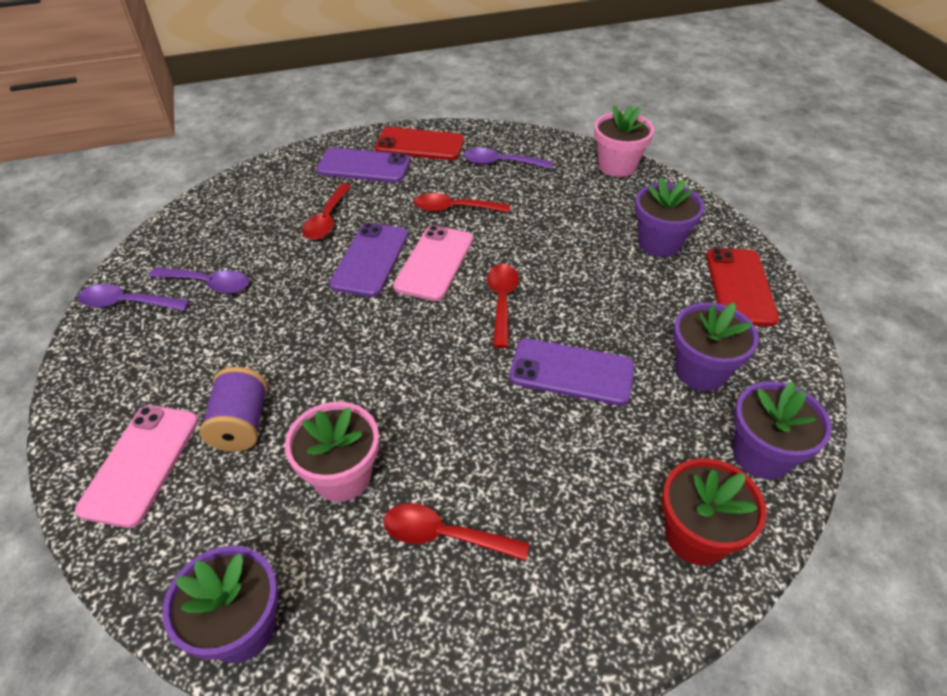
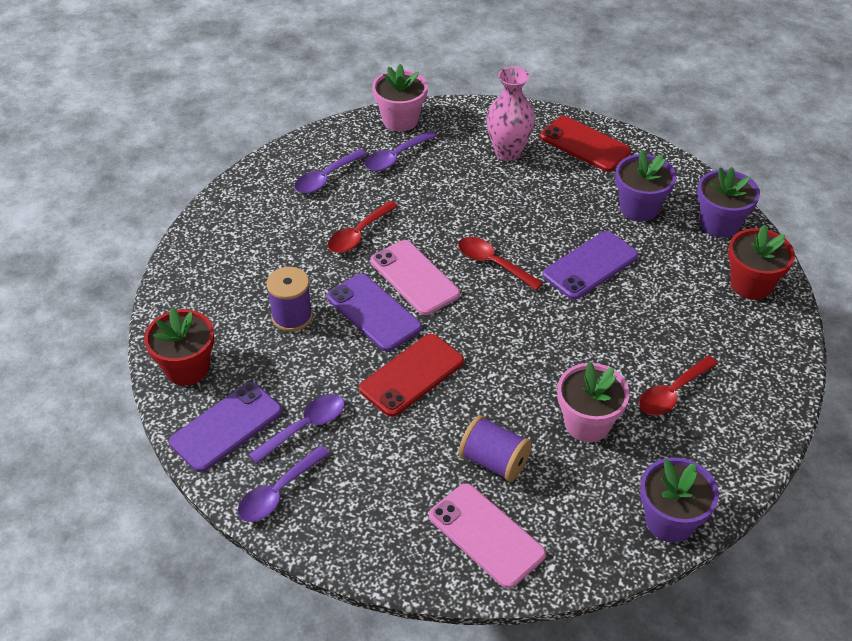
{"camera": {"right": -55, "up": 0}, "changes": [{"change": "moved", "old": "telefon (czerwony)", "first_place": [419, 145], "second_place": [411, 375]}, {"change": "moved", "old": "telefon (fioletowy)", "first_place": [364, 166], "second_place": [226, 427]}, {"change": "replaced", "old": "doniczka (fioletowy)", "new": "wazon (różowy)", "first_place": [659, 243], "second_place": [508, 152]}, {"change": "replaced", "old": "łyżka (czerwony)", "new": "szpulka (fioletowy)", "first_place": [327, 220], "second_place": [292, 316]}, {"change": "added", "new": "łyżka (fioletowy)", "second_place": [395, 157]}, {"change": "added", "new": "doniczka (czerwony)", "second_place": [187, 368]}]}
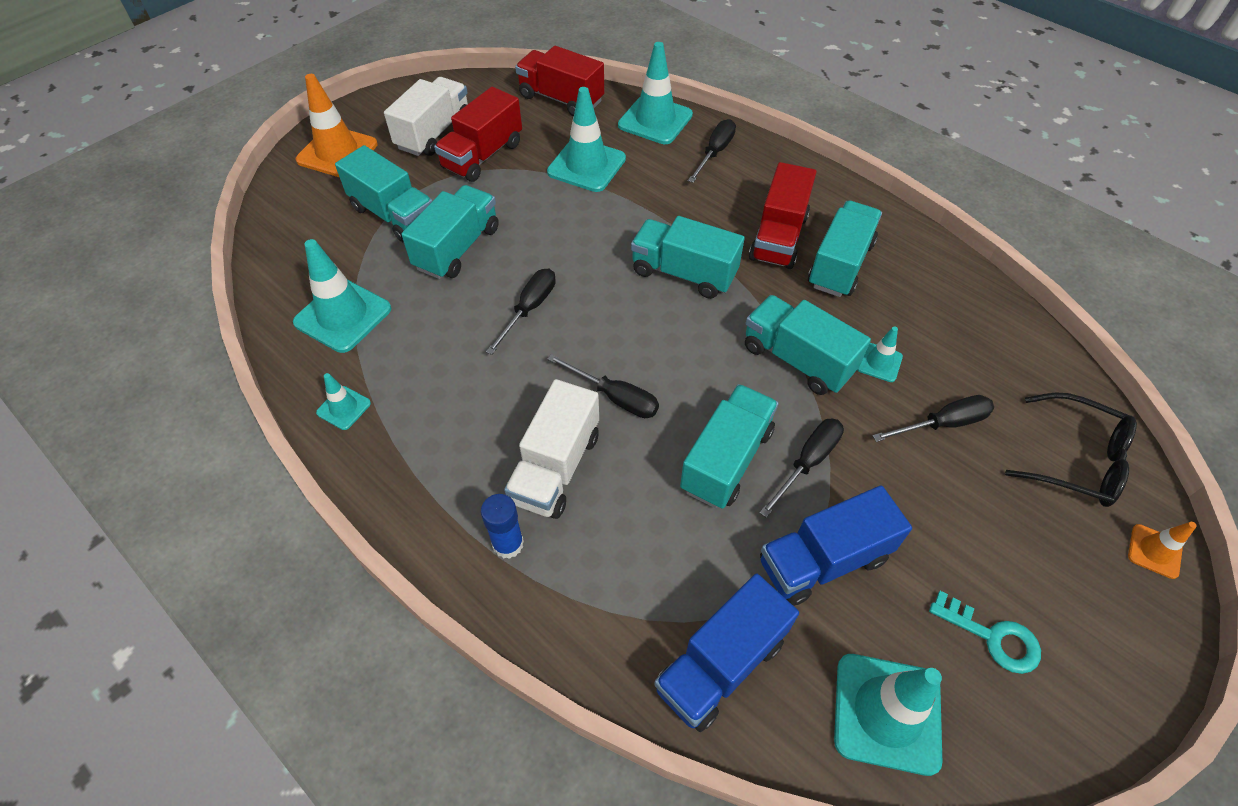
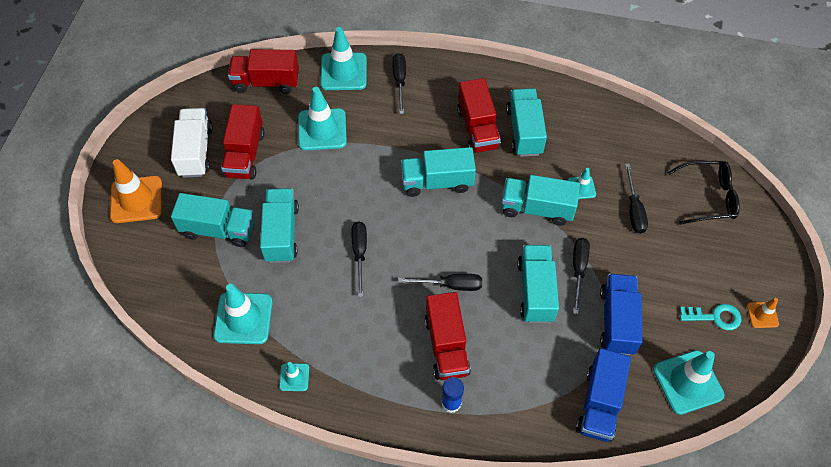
{"camera": {"right": -30, "up": 5}, "changes": [{"change": "recoloured", "old": "ciężarówka (biały)", "new": "ciężarówka (czerwony)", "first_place": [556, 467], "second_place": [446, 345]}, {"change": "turned", "old": "śrubokręt (czarny)", "first_place": [943, 424], "second_place": [634, 210], "degrees": 135}, {"change": "turned", "old": "ciężarówka (niebieski)", "first_place": [823, 560], "second_place": [617, 321], "degrees": 150}, {"change": "moved", "old": "pachołek (pomarańczowy)", "first_place": [1154, 551], "second_place": [762, 315]}]}
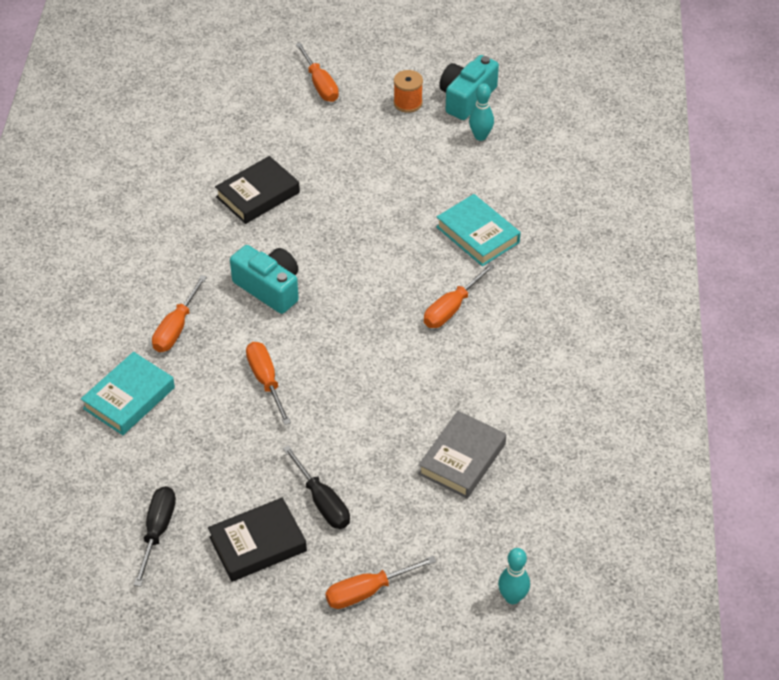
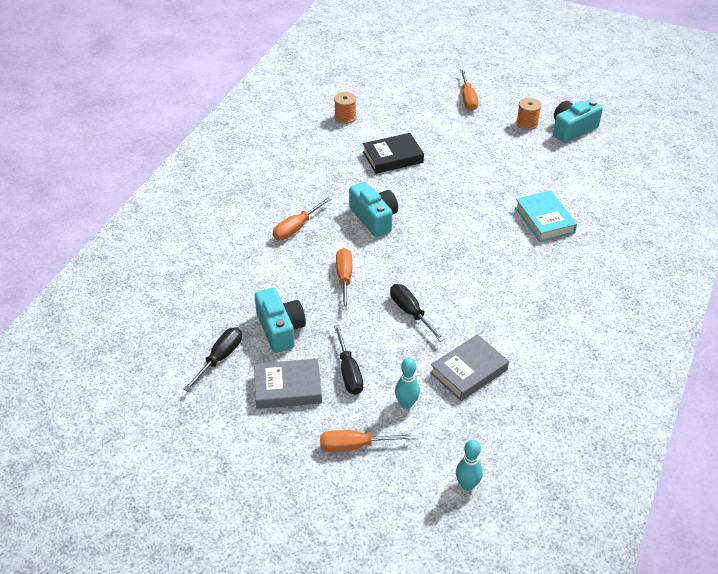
{"camera": {"right": 20, "up": -5}, "changes": [{"change": "moved", "old": "kręgiel (turkusowy)", "first_place": [480, 136], "second_place": [406, 404]}, {"change": "removed", "old": "śrubokręt (pomarańczowy)", "first_place": [451, 309]}, {"change": "removed", "old": "książka (turkusowy)", "first_place": [129, 398]}, {"change": "recoloured", "old": "książka (czarny)", "new": "książka (szary)", "first_place": [258, 544], "second_place": [288, 388]}, {"change": "added", "new": "szpulka (pomarańczowy)", "second_place": [345, 117]}, {"change": "added", "new": "śrubokręt (czarny)", "second_place": [410, 312]}, {"change": "added", "new": "aparat fotograficzny (turkusowy)", "second_place": [280, 329]}]}
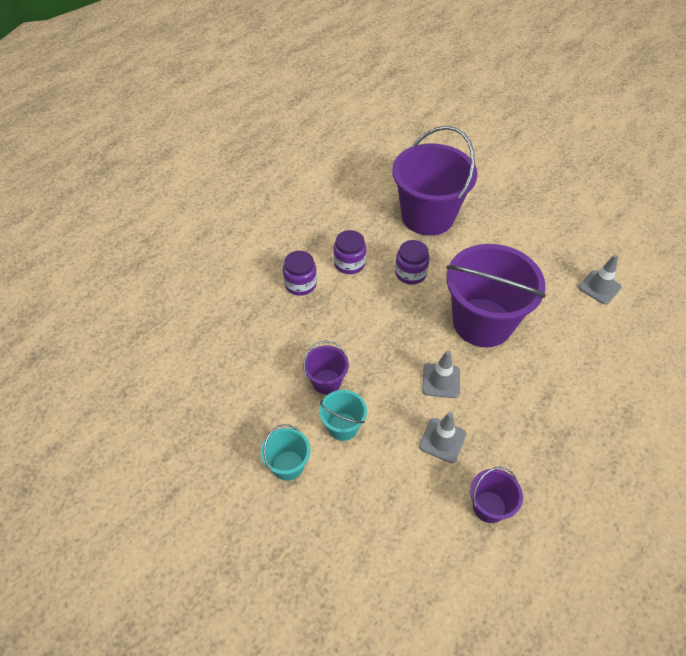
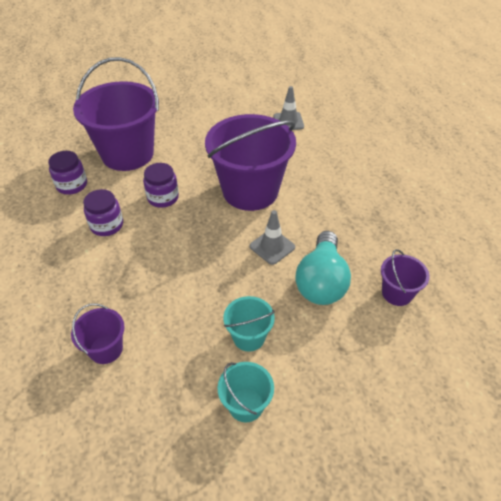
{"camera": {"right": -50, "up": -5}, "changes": [{"change": "moved", "old": "słoik (fioletowy)", "first_place": [300, 284], "second_place": [72, 185]}, {"change": "moved", "old": "wiadro (fioletowy)", "first_place": [326, 381], "second_place": [106, 349]}, {"change": "replaced", "old": "pachołek (szary)", "new": "żarówka (turkusowy)", "first_place": [442, 440], "second_place": [321, 281]}]}
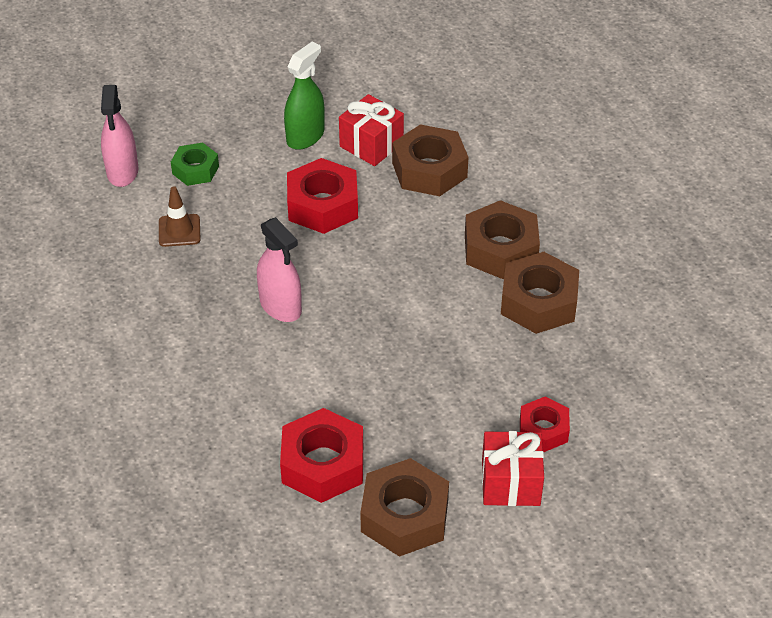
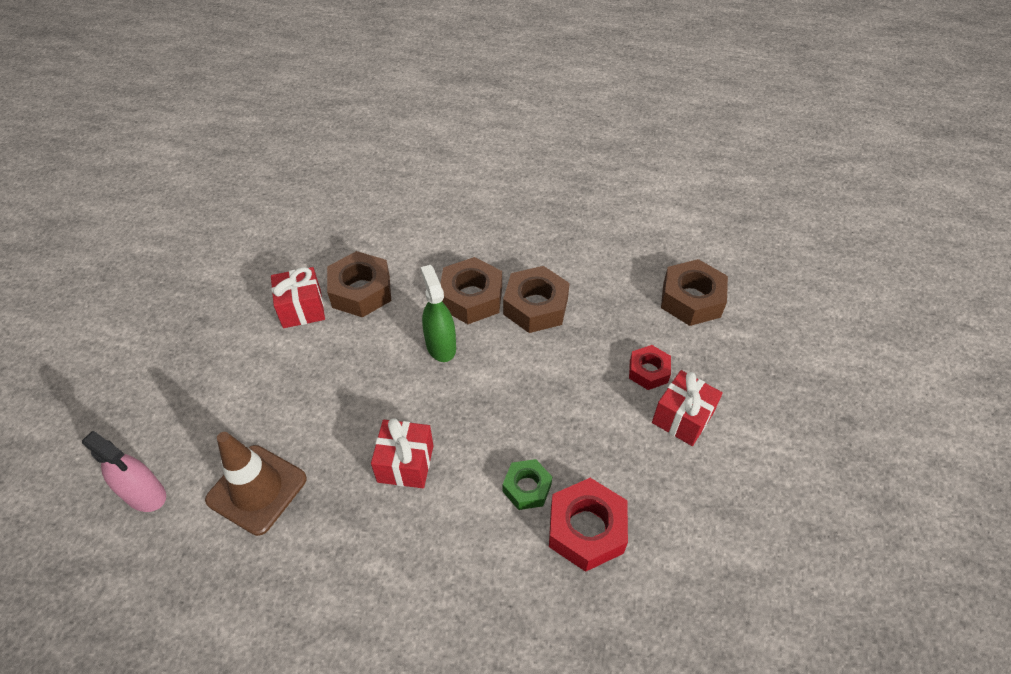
{"camera": {"right": -55, "up": 5}, "changes": [{"change": "moved", "old": "spryskiwacz (zielony)", "first_place": [305, 136], "second_place": [441, 346]}, {"change": "moved", "old": "nakrętka (zielony)", "first_place": [195, 170], "second_place": [527, 488]}, {"change": "removed", "old": "nakrętka (czerwony)", "first_place": [322, 205]}, {"change": "resized", "old": "pachołek (brązowy)", "first_place": [179, 230], "second_place": [257, 489], "factor": 1.82}, {"change": "replaced", "old": "spryskiwacz (różowy)", "new": "prezent (czerwony)", "first_place": [280, 306], "second_place": [405, 463]}, {"change": "moved", "old": "nakrętka (brązowy)", "first_place": [404, 516], "second_place": [691, 299]}]}
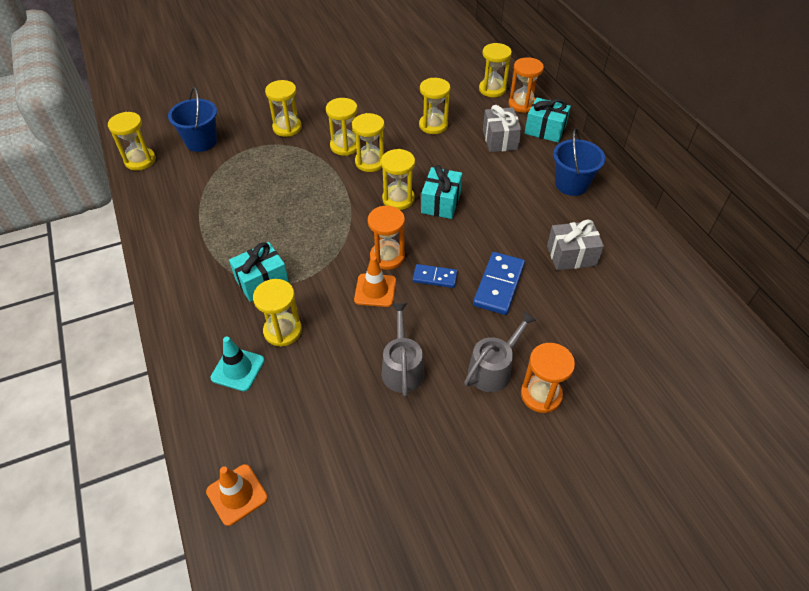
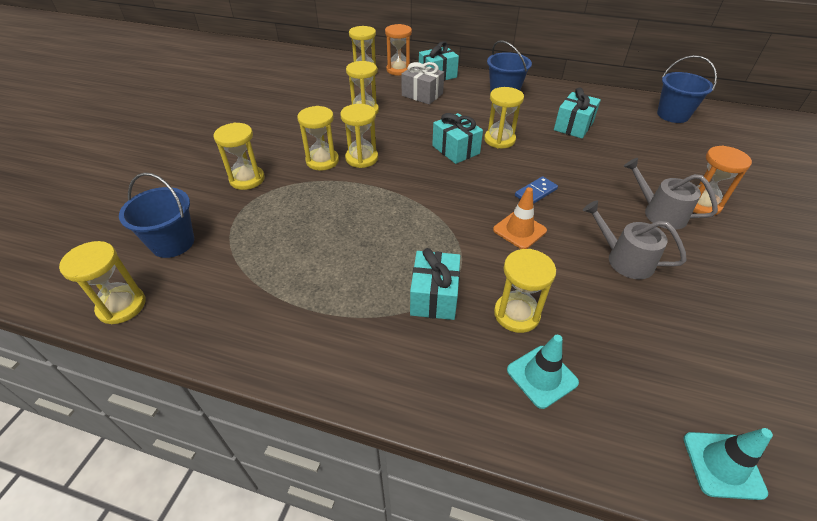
{"camera": {"right": -50, "up": -5}, "changes": [{"change": "moved", "old": "klepsydra (żółty)", "first_place": [398, 199], "second_place": [499, 140]}, {"change": "removed", "old": "klepsydra (pomarańczowy)", "first_place": [387, 257]}, {"change": "recoloured", "old": "prezent (szary)", "new": "prezent (turkusowy)", "first_place": [571, 255], "second_place": [573, 126]}, {"change": "removed", "old": "kostka domina (niebieski)", "first_place": [498, 285]}, {"change": "turned", "old": "konewka (szary)", "first_place": [493, 369], "second_place": [660, 213], "degrees": -45}, {"change": "recoloured", "old": "pachołek (pomarańczowy)", "new": "pachołek (turkusowy)", "first_place": [237, 494], "second_place": [723, 465]}, {"change": "added", "new": "wiadro (niebieski)", "second_place": [673, 115]}]}
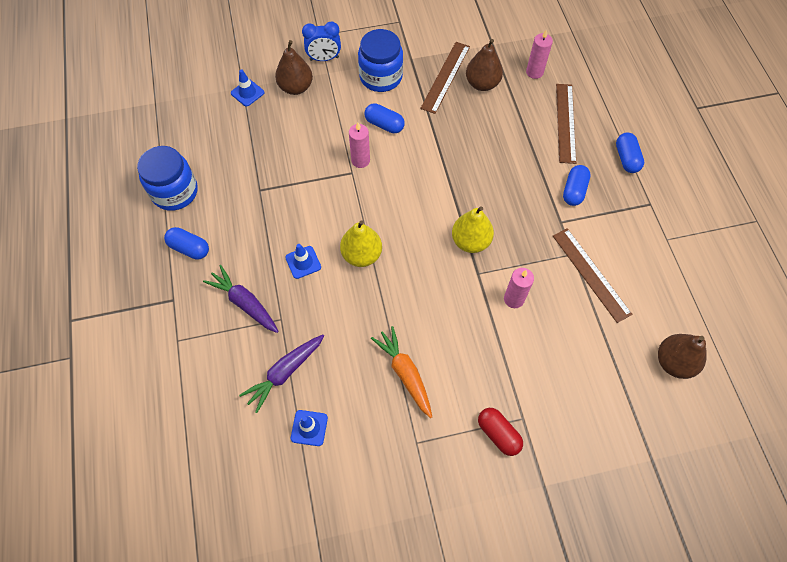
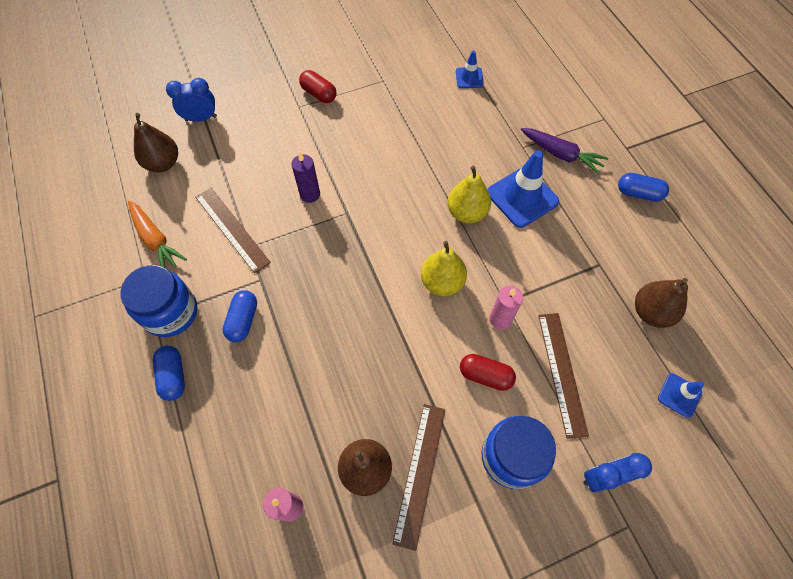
{"camera": {"right": 170, "up": 0}, "changes": [{"change": "moved", "old": "gruszka (brązowy)", "first_place": [296, 87], "second_place": [651, 312]}, {"change": "moved", "old": "linijka (brązowy)", "first_place": [565, 122], "second_place": [562, 373]}, {"change": "recoloured", "old": "kapsułka (niebieski)", "new": "kapsułka (czerwony)", "first_place": [384, 124], "second_place": [485, 375]}, {"change": "moved", "old": "słoik (niebieski)", "first_place": [175, 192], "second_place": [171, 312]}, {"change": "moved", "old": "gruszka (żółty)", "first_place": [470, 241], "second_place": [442, 282]}, {"change": "resized", "old": "pachołek (niebieski)", "first_place": [303, 262], "second_place": [522, 197], "factor": 1.87}, {"change": "recoloured", "old": "świeca (różowy)", "new": "świeca (fioletowy)", "first_place": [514, 299], "second_place": [310, 194]}, {"change": "moved", "old": "marchewka (pomarańczowy)", "first_place": [405, 373], "second_place": [155, 240]}, {"change": "removed", "old": "marchewka (fioletowy)", "first_place": [285, 373]}, {"change": "added", "new": "budzik (niebieski)", "second_place": [201, 118]}]}
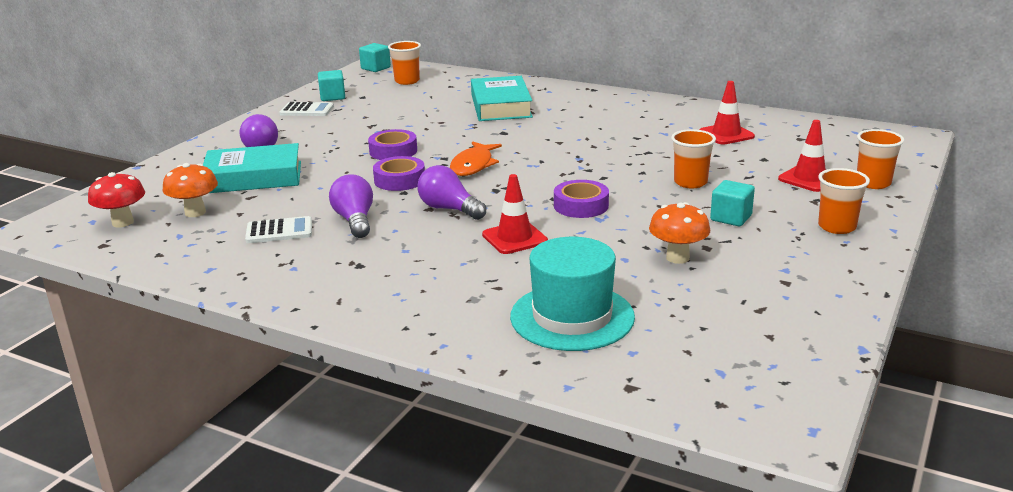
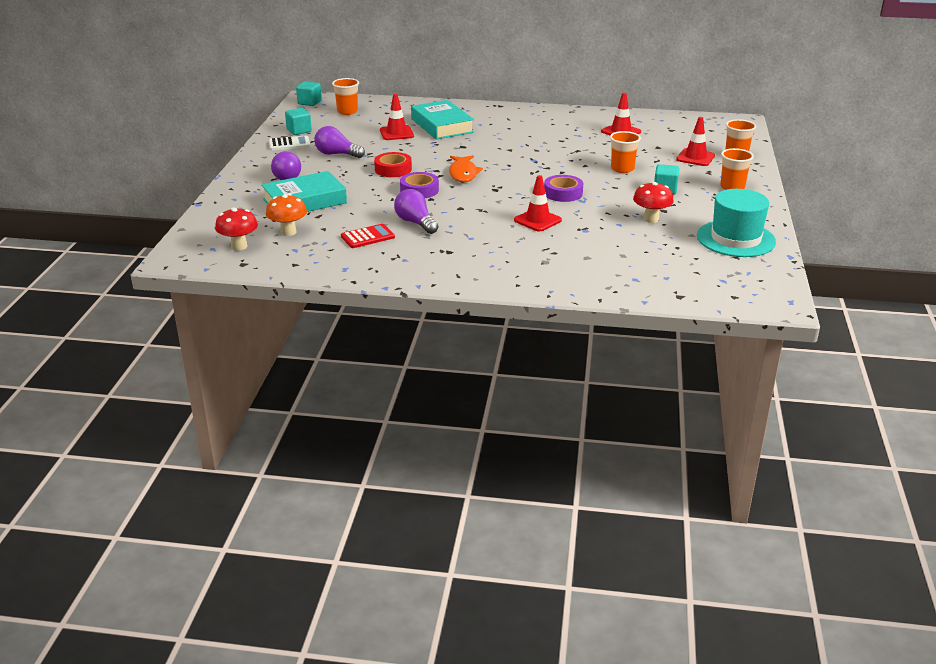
{"camera": {"right": -20, "up": 5}, "changes": [{"change": "recoloured", "old": "taśma klejąca (fioletowy)", "new": "taśma klejąca (czerwony)", "first_place": [393, 151], "second_place": [393, 169]}, {"change": "moved", "old": "żarówka (fioletowy)", "first_place": [449, 209], "second_place": [337, 154]}, {"change": "recoloured", "old": "grzyb (pomarańczowy)", "new": "grzyb (czerwony)", "first_place": [677, 258], "second_place": [651, 219]}, {"change": "recoloured", "old": "kalkulator (biały)", "new": "kalkulator (czerwony)", "first_place": [279, 231], "second_place": [367, 237]}, {"change": "moved", "old": "kapelusz (turkusowy)", "first_place": [572, 317], "second_place": [735, 239]}, {"change": "added", "new": "pachołek (czerwony)", "second_place": [396, 133]}]}
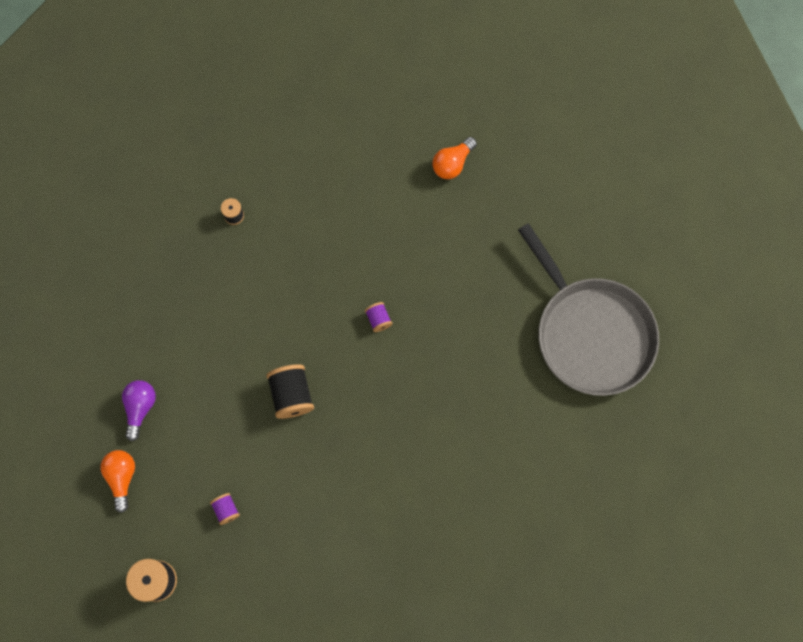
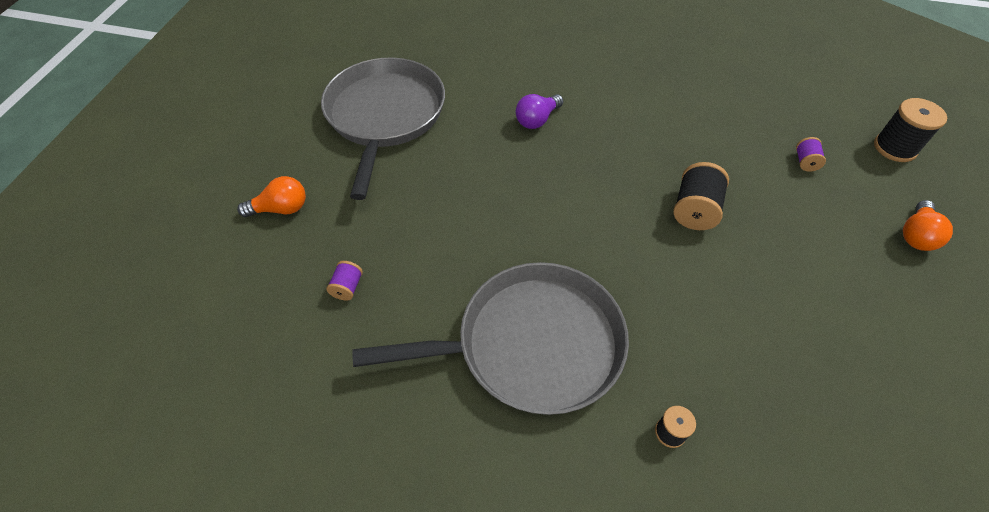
{"camera": {"right": -145, "up": -20}, "changes": [{"change": "moved", "old": "żarówka (pomarańczowy)", "first_place": [452, 163], "second_place": [281, 209]}, {"change": "moved", "old": "szpulka (fioletowy)", "first_place": [378, 319], "second_place": [347, 287]}, {"change": "moved", "old": "żarówka (fioletowy)", "first_place": [140, 408], "second_place": [537, 120]}, {"change": "added", "new": "patelnia (szary)", "second_place": [531, 344]}]}
